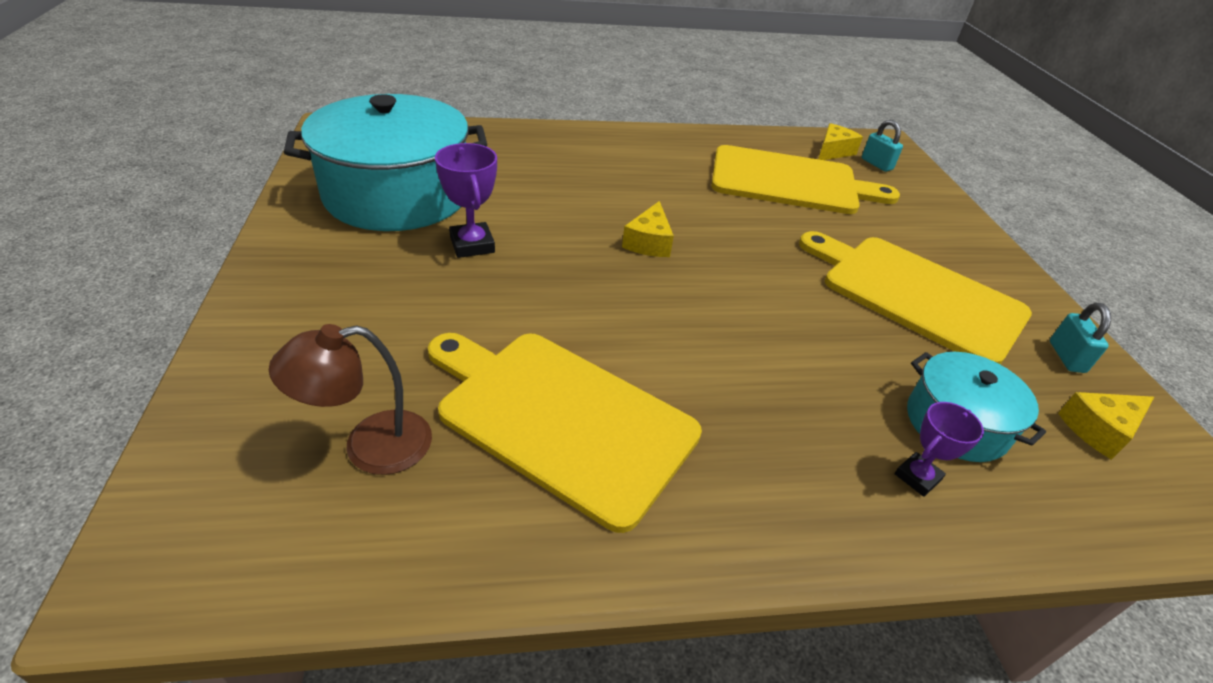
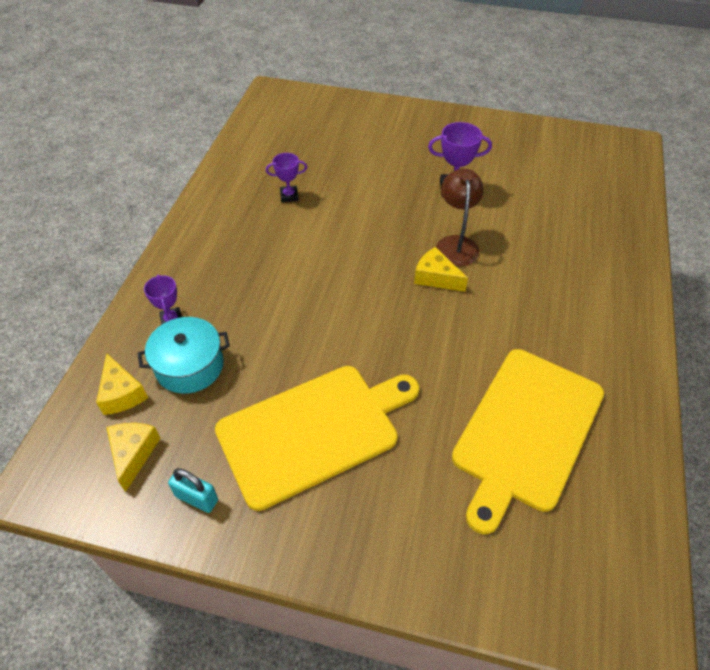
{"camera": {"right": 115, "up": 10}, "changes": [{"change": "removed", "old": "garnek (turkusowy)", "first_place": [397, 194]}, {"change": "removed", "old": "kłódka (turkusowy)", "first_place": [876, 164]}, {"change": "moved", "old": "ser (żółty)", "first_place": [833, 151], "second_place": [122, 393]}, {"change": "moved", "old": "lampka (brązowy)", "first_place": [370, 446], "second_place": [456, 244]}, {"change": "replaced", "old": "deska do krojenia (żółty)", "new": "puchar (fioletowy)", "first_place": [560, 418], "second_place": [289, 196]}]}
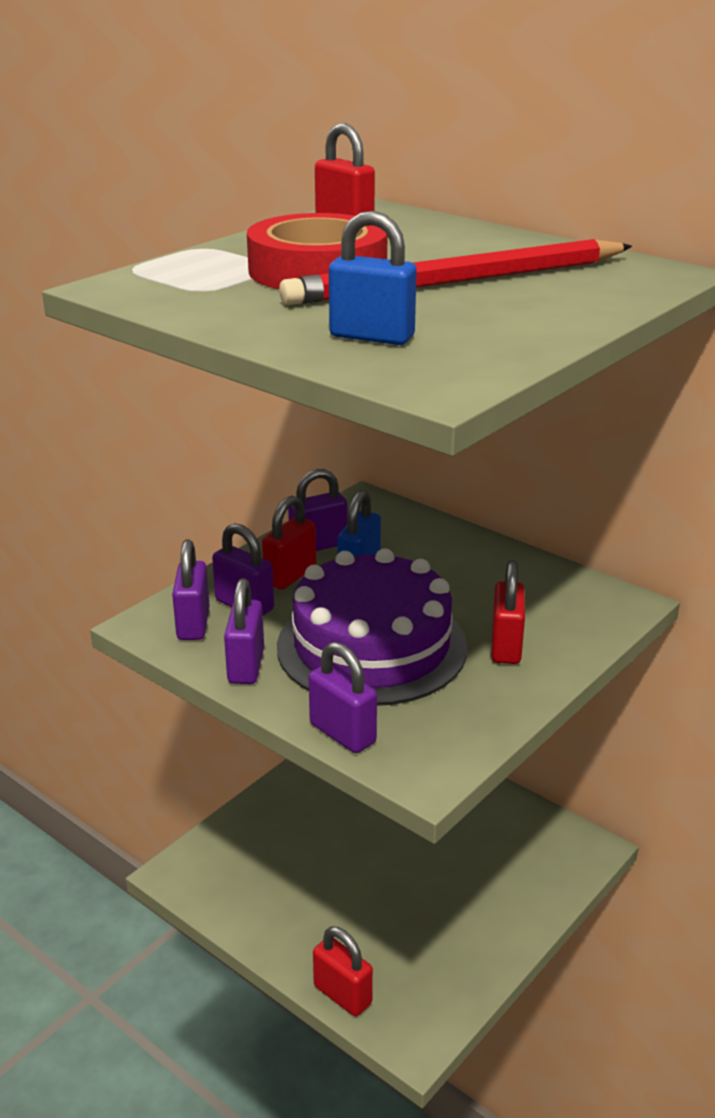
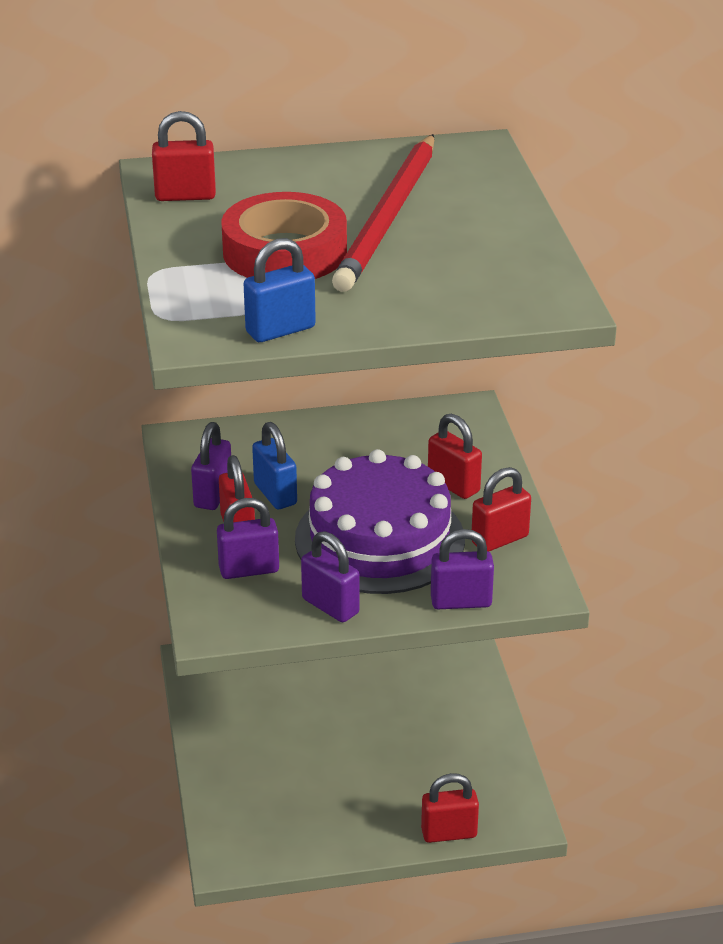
{"camera": {"right": -50, "up": 5}, "changes": [{"change": "moved", "old": "kłódka (niebieski)", "first_place": [372, 337], "second_place": [280, 330]}, {"change": "removed", "old": "kłódka (fioletowy)", "first_place": [193, 624]}, {"change": "added", "new": "kłódka (czerwony)", "second_place": [499, 539]}]}
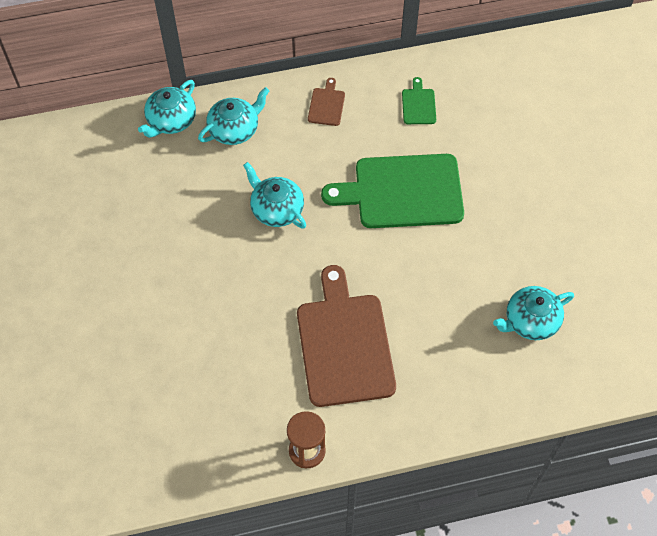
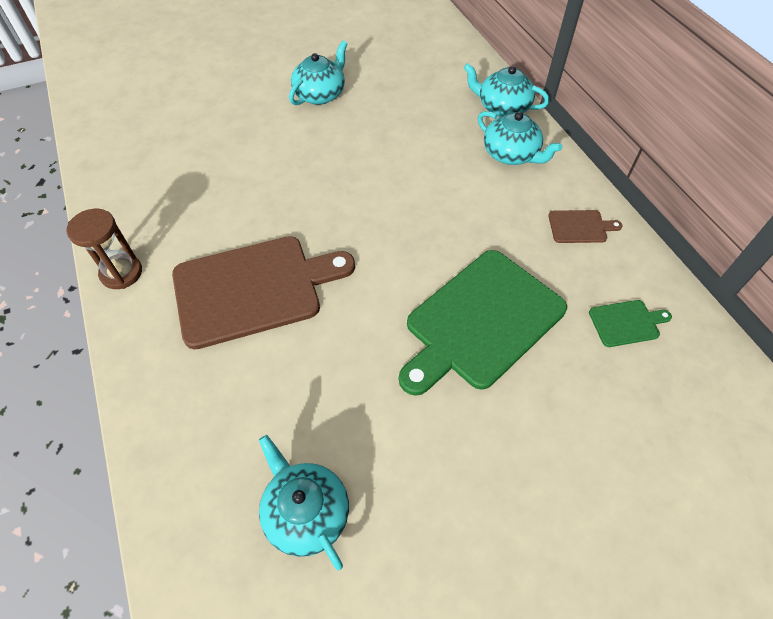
{"camera": {"right": 80, "up": -5}, "changes": [{"change": "turned", "old": "deska do krojenia (zielony)", "first_place": [402, 191], "second_place": [481, 321], "degrees": -120}, {"change": "moved", "old": "imbryk (turkusowy)", "first_place": [276, 209], "second_place": [320, 94]}]}
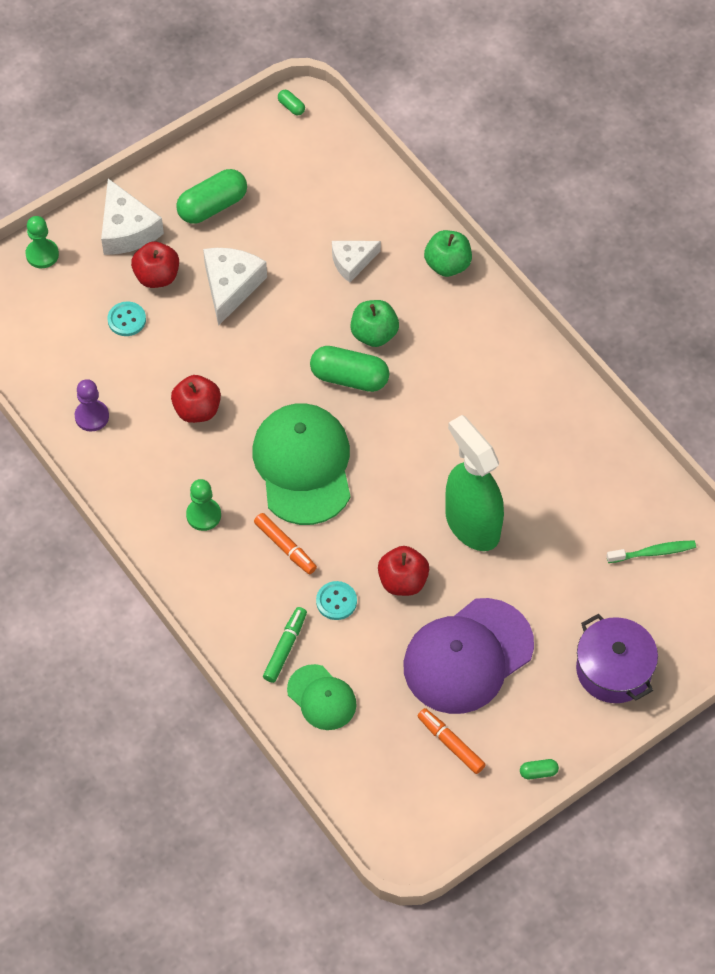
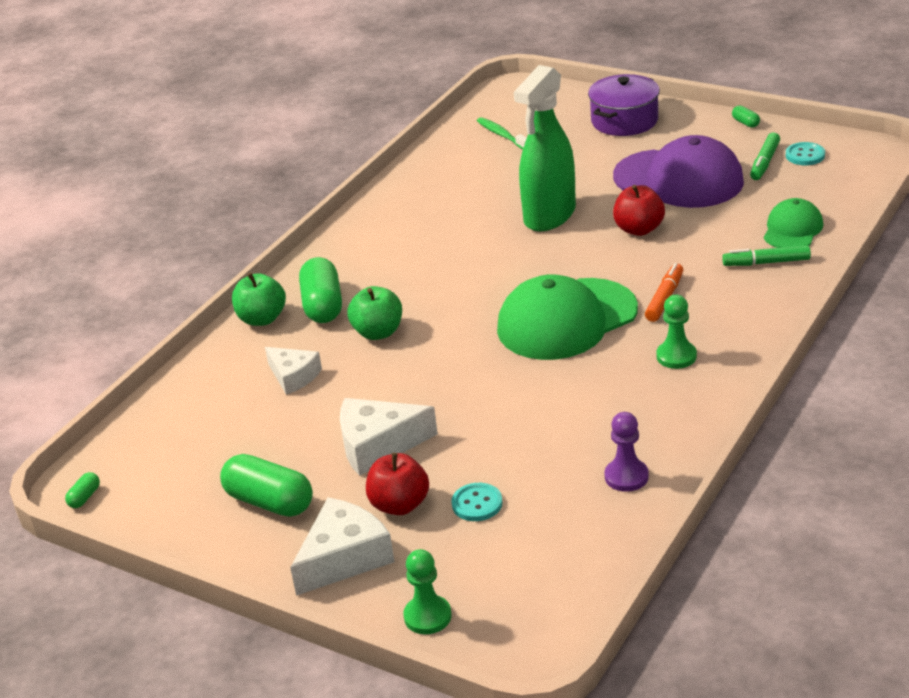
{"camera": {"right": -110, "up": -25}, "changes": [{"change": "moved", "old": "kapsułka (zielony)", "first_place": [349, 378], "second_place": [323, 305]}, {"change": "removed", "old": "jabłko (czerwony)", "first_place": [197, 410]}, {"change": "moved", "old": "guzik (turkusowy)", "first_place": [336, 601], "second_place": [805, 155]}, {"change": "recoloured", "old": "flamaster (pomarańczowy)", "new": "flamaster (zielony)", "first_place": [450, 743], "second_place": [764, 162]}]}
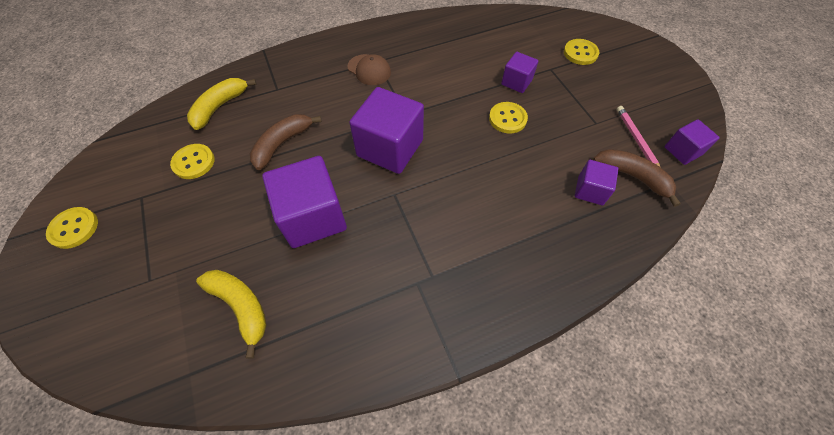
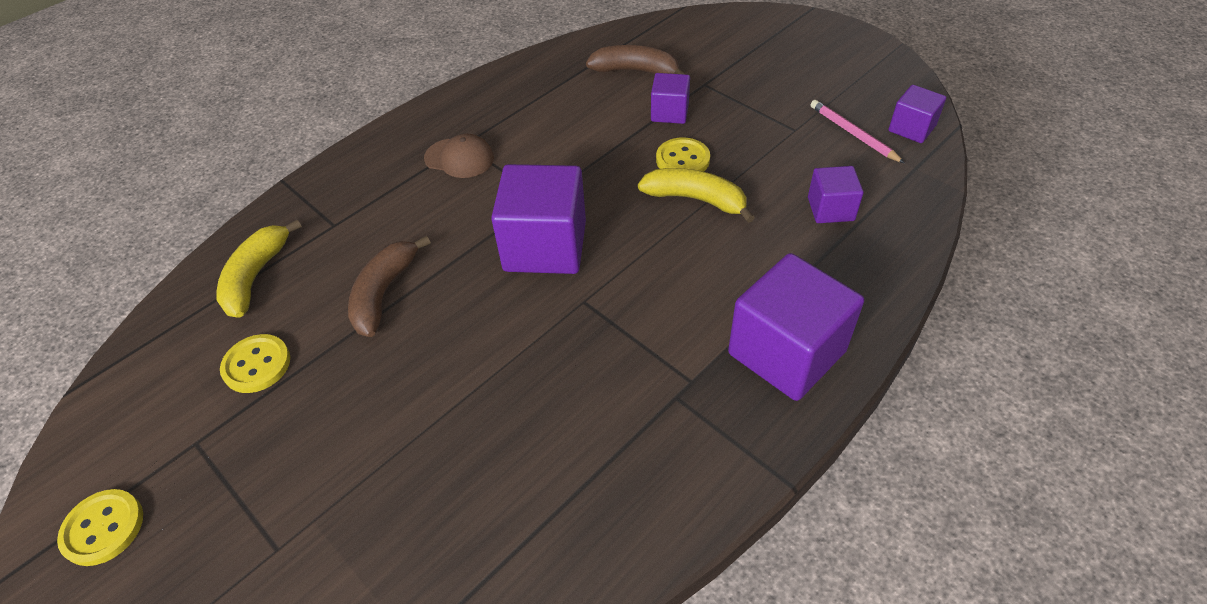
{"camera": {"right": -20, "up": -10}, "changes": [{"change": "removed", "old": "guzik (żółty)", "first_place": [580, 53]}, {"change": "moved", "old": "banan (brązowy)", "first_place": [632, 177], "second_place": [636, 71]}, {"change": "moved", "old": "sześcian (fioletowy)", "first_place": [313, 217], "second_place": [786, 352]}, {"change": "moved", "old": "banan (żółty)", "first_place": [241, 307], "second_place": [696, 199]}]}
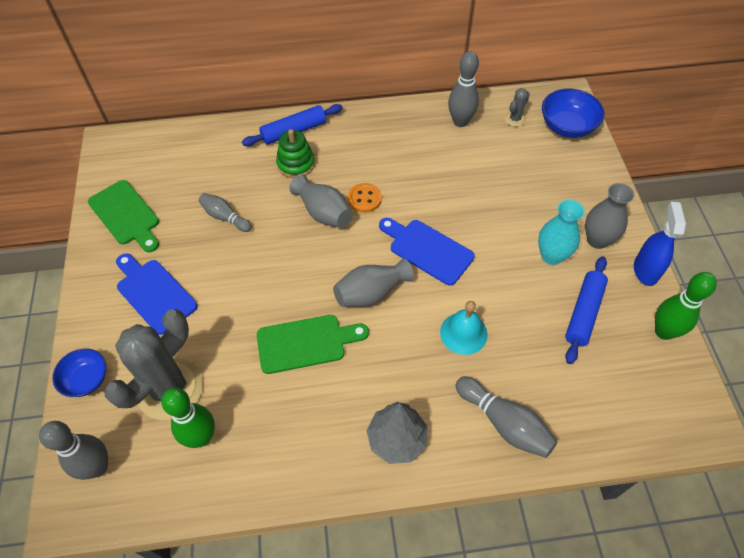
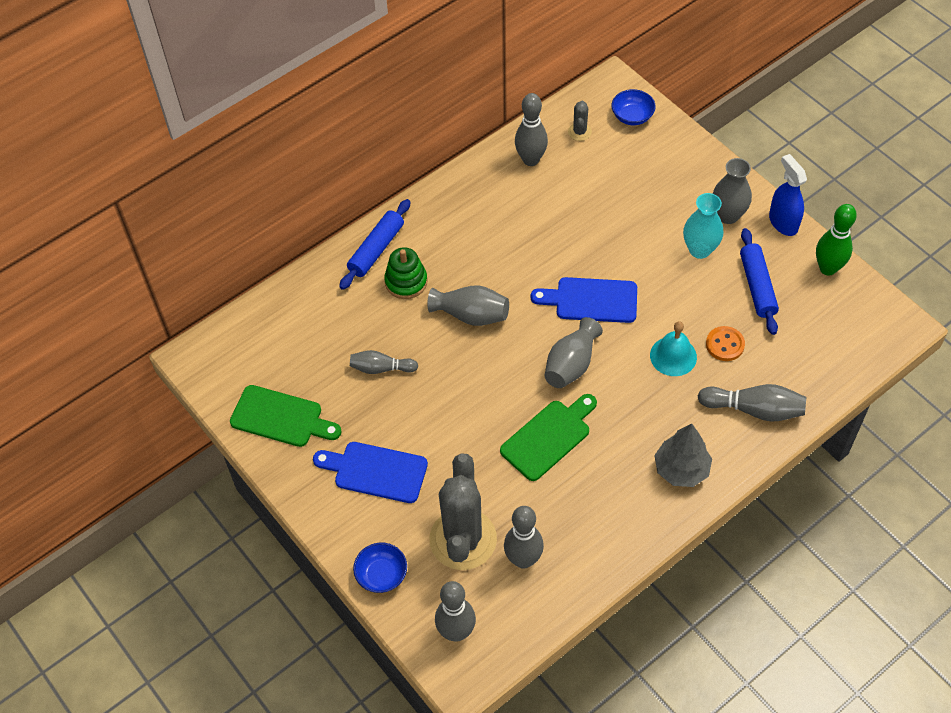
{"camera": {"right": -30, "up": 0}, "changes": [{"change": "resized", "old": "miska (niebieski)", "first_place": [567, 126], "second_place": [632, 116], "factor": 0.66}, {"change": "moved", "old": "guzik (pomarańczowy)", "first_place": [364, 199], "second_place": [725, 344]}, {"change": "recoloured", "old": "kręgiel (zielony)", "new": "kręgiel (szary)", "first_place": [201, 437], "second_place": [523, 559]}]}
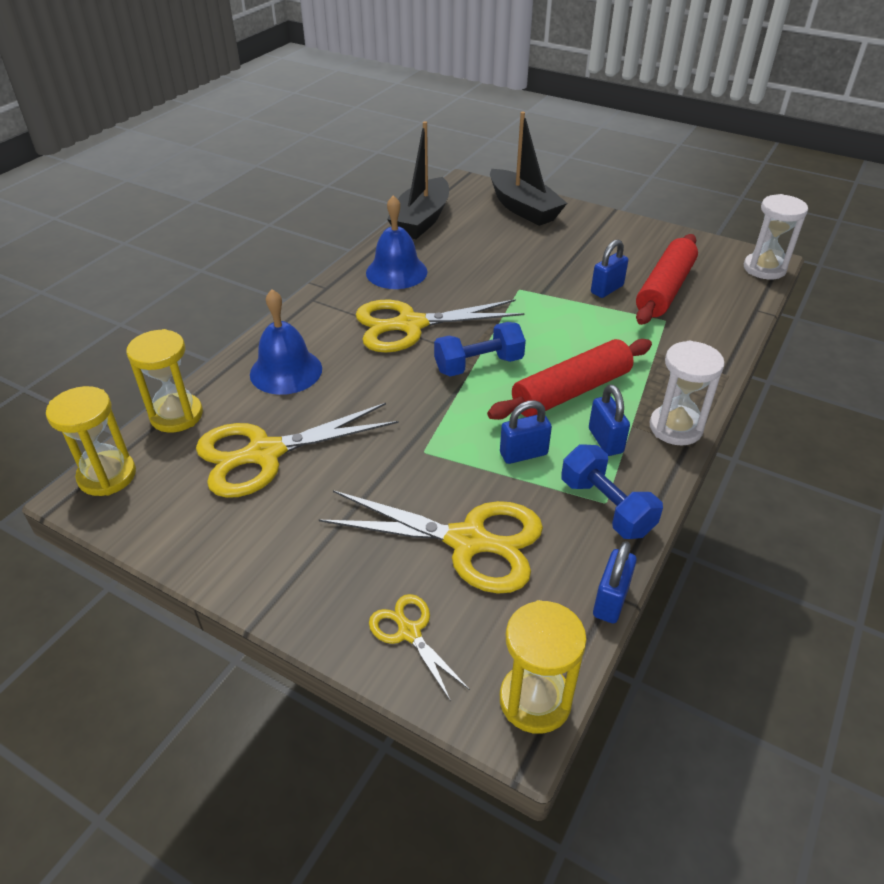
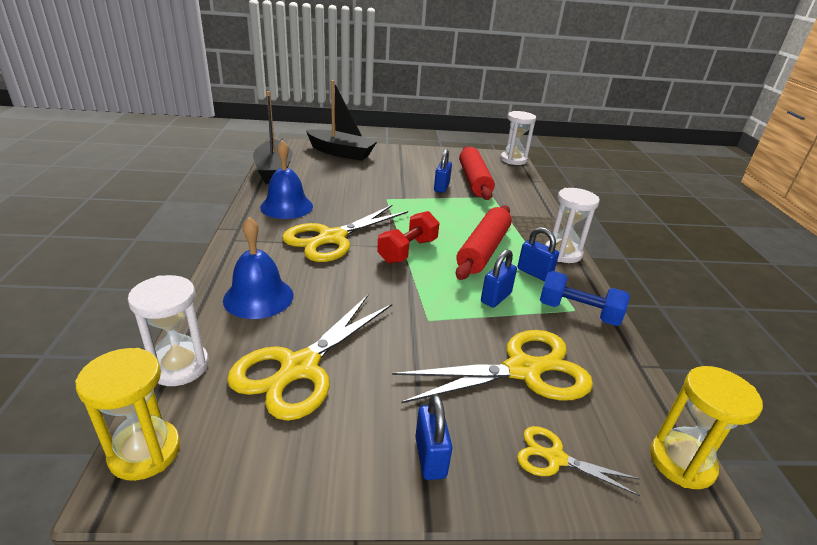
{"camera": {"right": -35, "up": -10}, "changes": [{"change": "recoloured", "old": "hantel (niebieski)", "new": "hantel (czerwony)", "first_place": [478, 365], "second_place": [407, 251]}, {"change": "recoloured", "old": "klepsydra (żółty)", "new": "klepsydra (biały)", "first_place": [176, 415], "second_place": [179, 366]}, {"change": "moved", "old": "kłódka (niebieski)", "first_place": [610, 600], "second_place": [430, 457]}]}
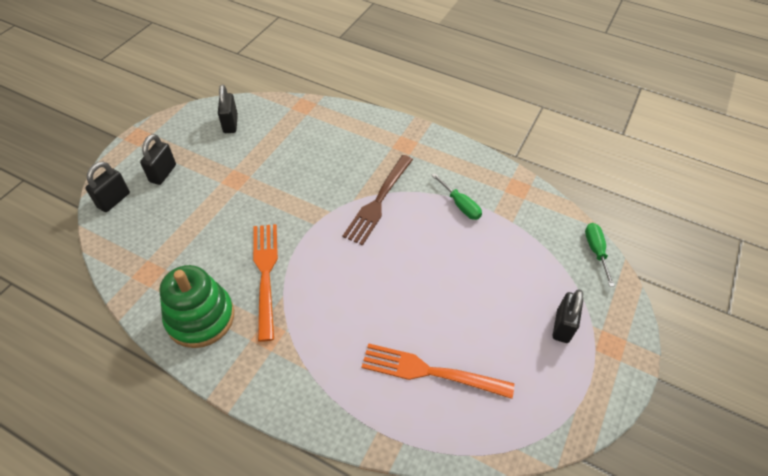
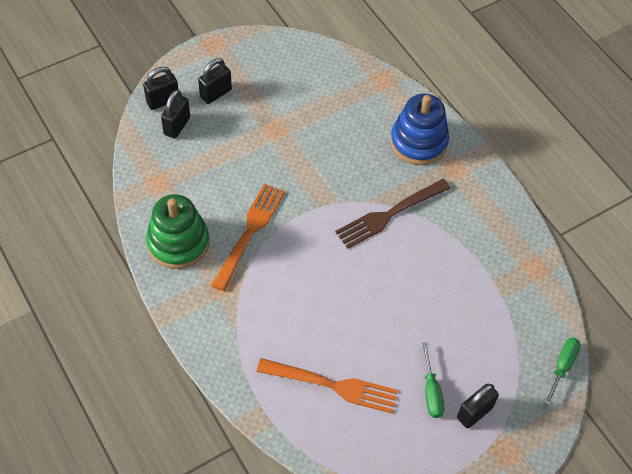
{"camera": {"right": 30, "up": 5}, "changes": [{"change": "moved", "old": "kłódka (czarny)", "first_place": [230, 124], "second_place": [177, 126]}, {"change": "moved", "old": "śrubokręt (zielony)", "first_place": [460, 205], "second_place": [431, 391]}, {"change": "turned", "old": "widelec (pomarańczowy)", "first_place": [430, 372], "second_place": [332, 385], "degrees": 150}, {"change": "added", "new": "zabawka nakładanka (niebieski)", "second_place": [418, 142]}]}
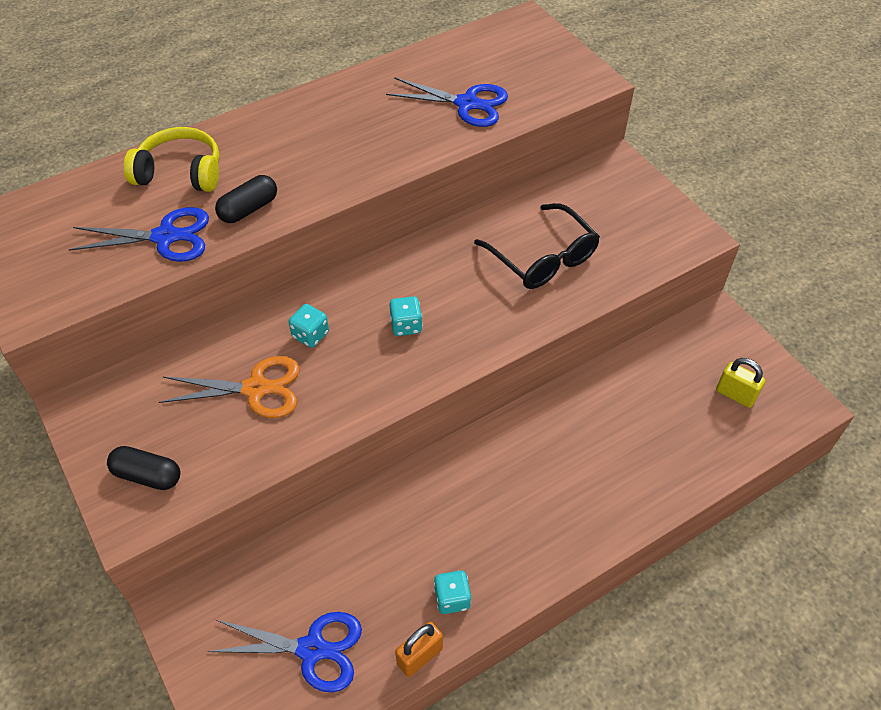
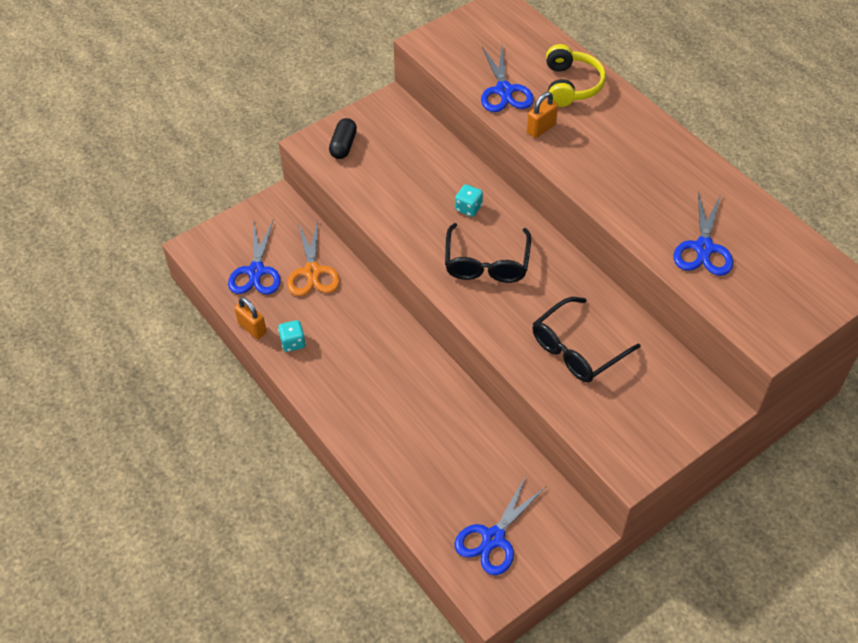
{"camera": {"right": 85, "up": 0}, "changes": [{"change": "replaced", "old": "kapsułka (czarny)", "new": "kłódka (pomarańczowy)", "first_place": [248, 209], "second_place": [541, 128]}, {"change": "replaced", "old": "kostka do gry (turkusowy)", "new": "okulary (czarny)", "first_place": [406, 325], "second_place": [486, 263]}, {"change": "moved", "old": "nożyczki (pomarańczowy)", "first_place": [256, 389], "second_place": [312, 272]}, {"change": "replaced", "old": "kłódka (żółty)", "new": "nożyczki (niebieski)", "first_place": [735, 395], "second_place": [493, 538]}]}
